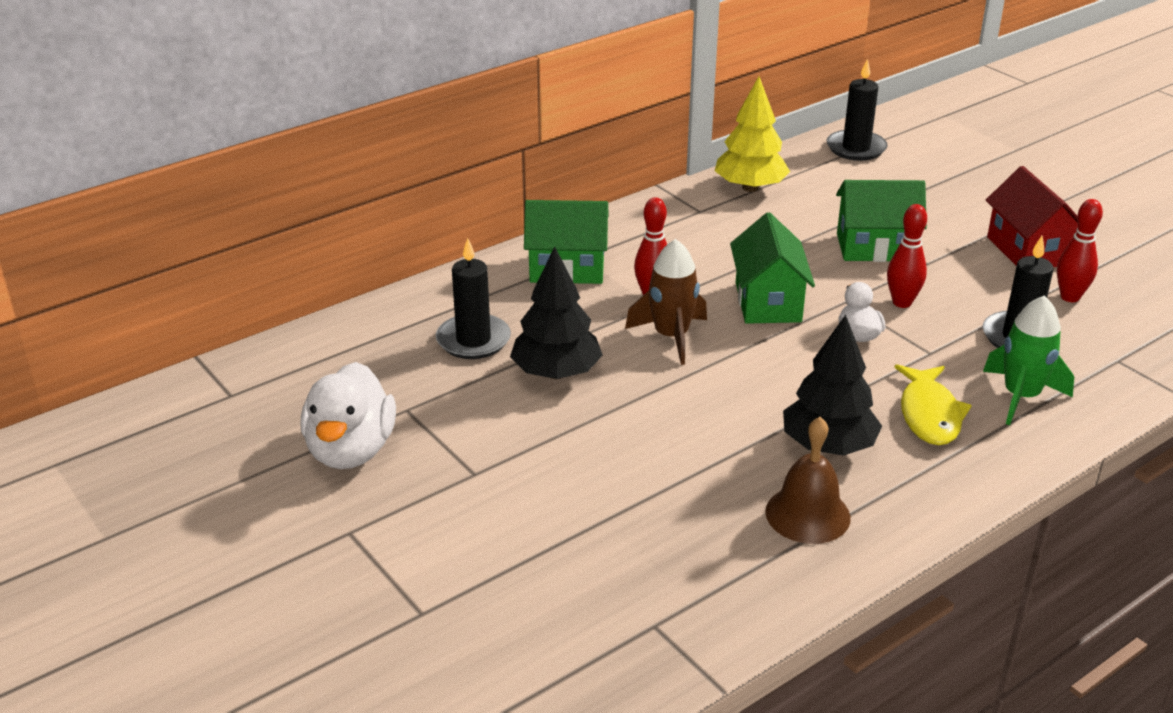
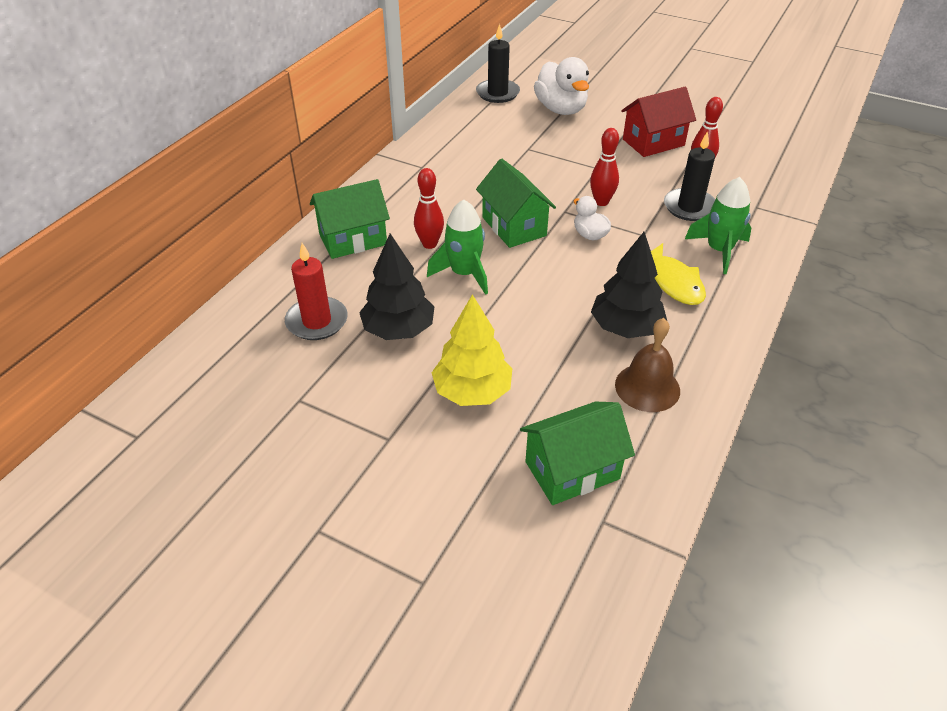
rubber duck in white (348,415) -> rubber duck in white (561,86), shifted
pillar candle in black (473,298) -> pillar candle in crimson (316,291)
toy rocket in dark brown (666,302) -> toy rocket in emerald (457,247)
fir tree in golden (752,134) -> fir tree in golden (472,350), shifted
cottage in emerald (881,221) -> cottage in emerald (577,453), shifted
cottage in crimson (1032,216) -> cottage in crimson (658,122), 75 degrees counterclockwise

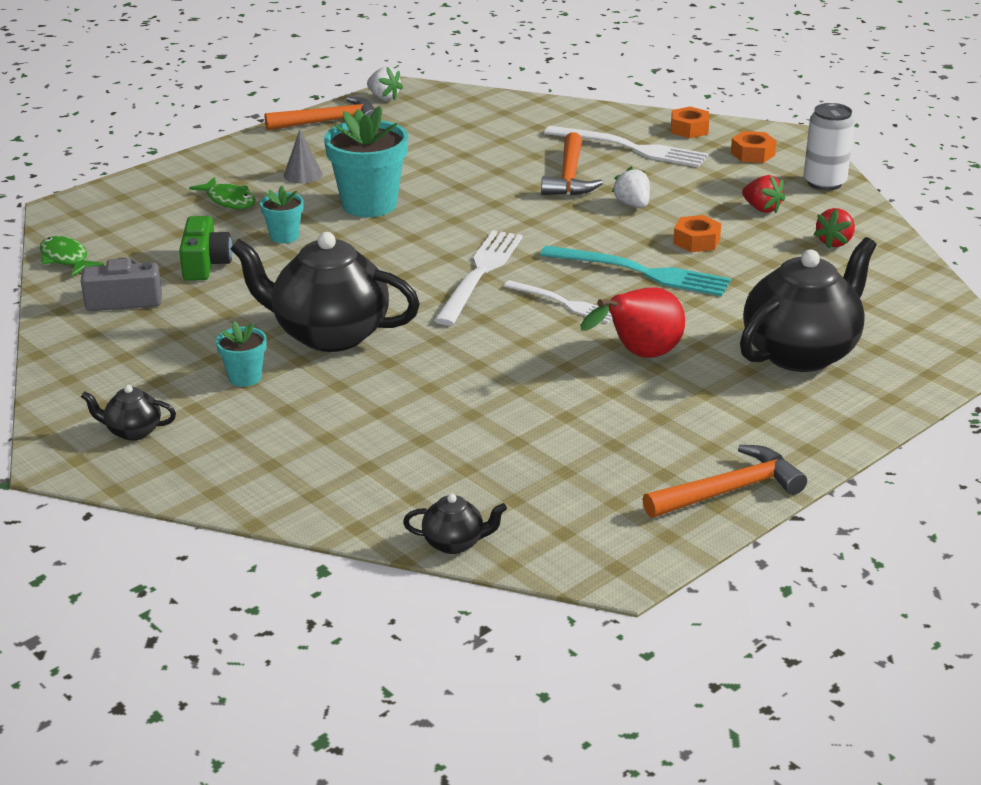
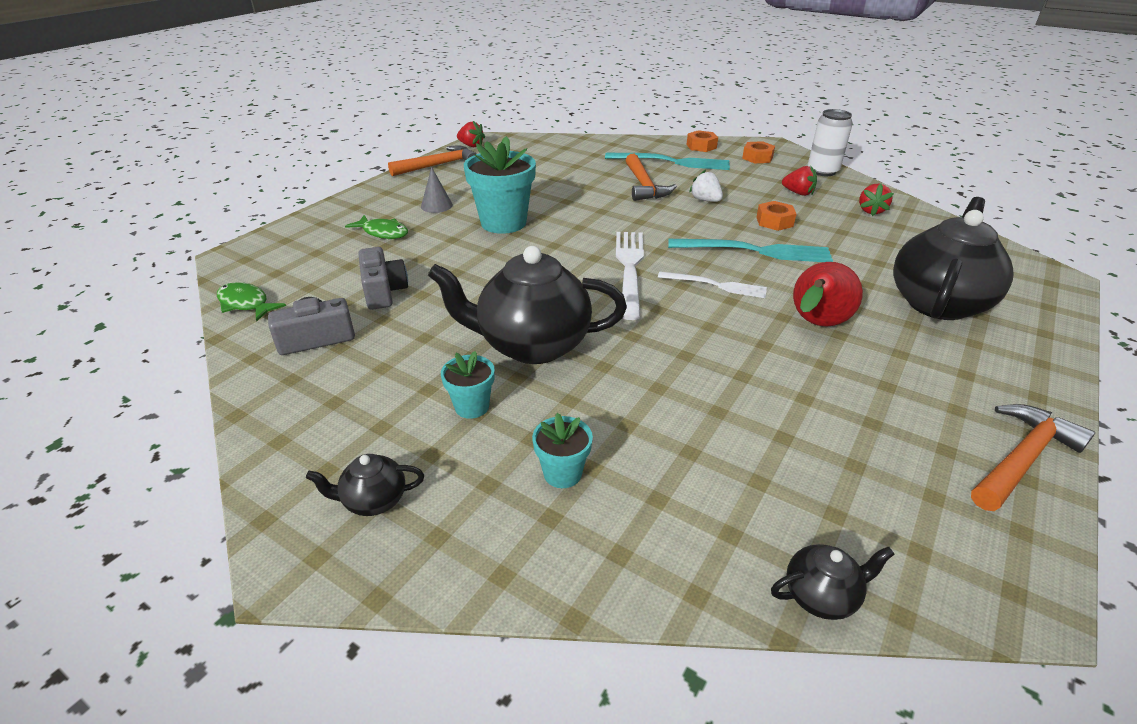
compact camera in emerald (205,248) -> compact camera in ash-grey (383,278)
flower pot in aqua (282,214) -> flower pot in aqua (562,450), shifted
berry in white (385,84) -> berry in crimson (471,134)
fork in white (626,146) -> fork in aqua (667,161)

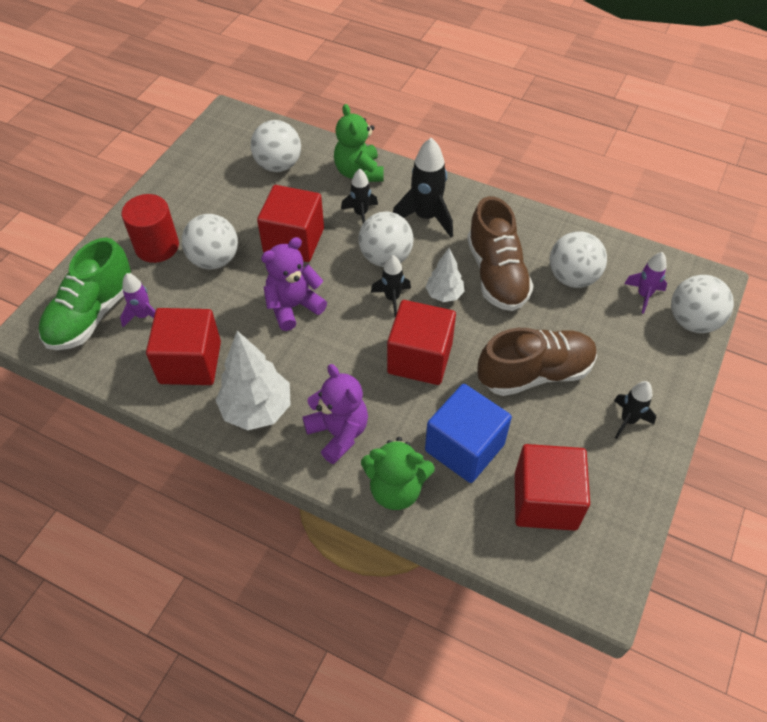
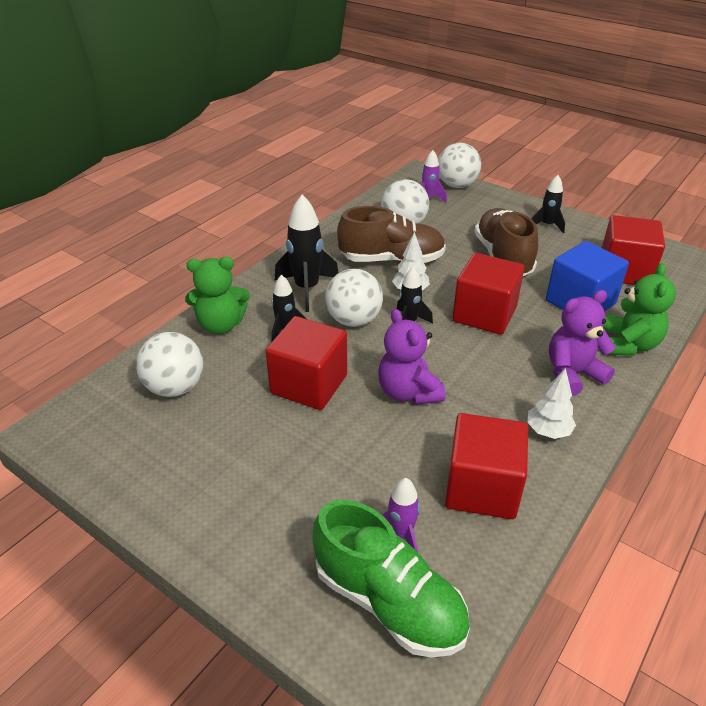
cylinder shape in crimson (150,228) -> none
sphere in white (210,241) -> none
fir tree in white (253,380) -> fir tree in white (551,403), x0.58

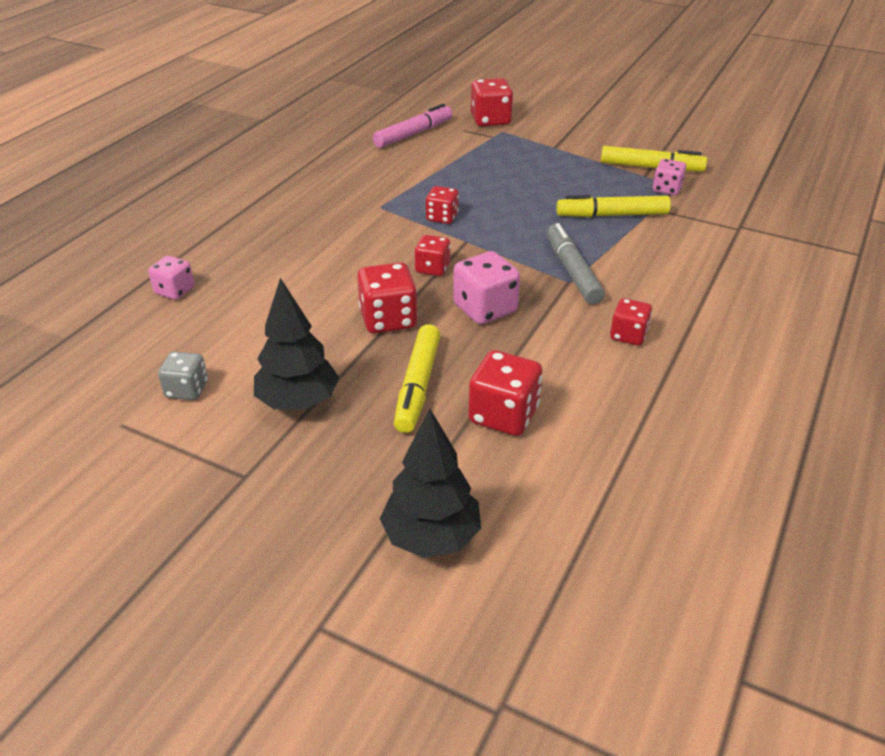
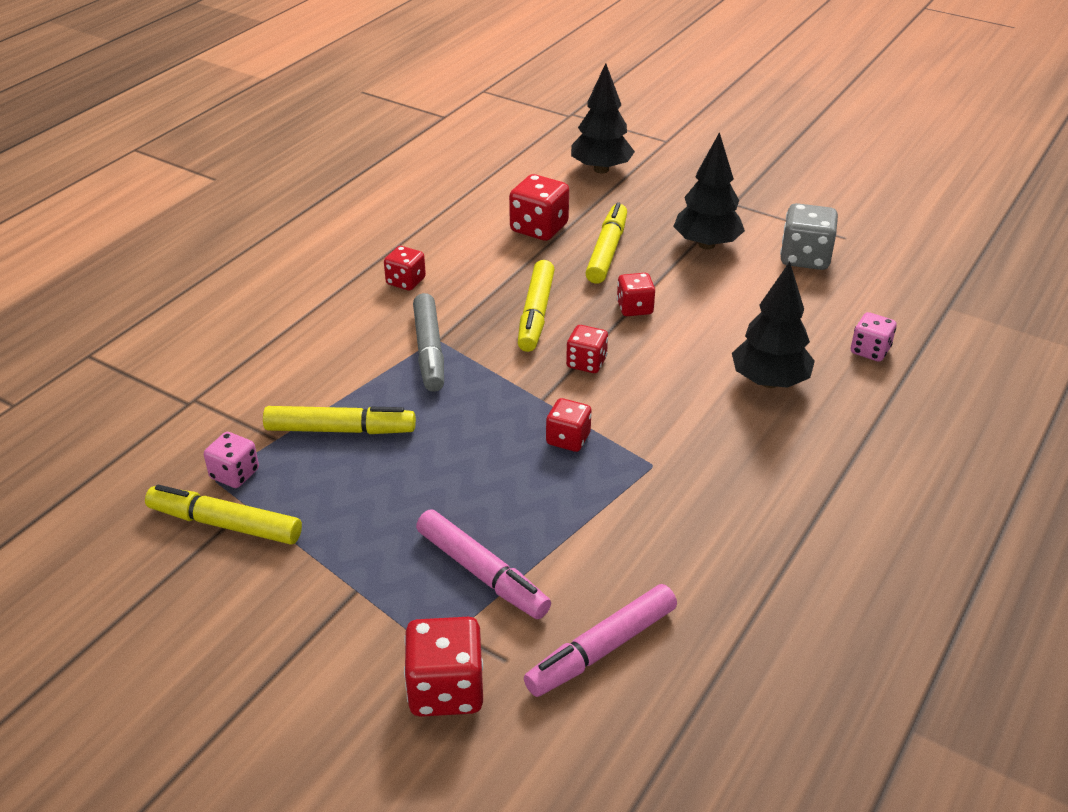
game die in ash-grey (183,375) -> game die in ash-grey (809,236), x1.58
game die in crimson (387,298) -> game die in crimson (636,294), x0.63
game die in rose-pink (486,287) -> marker in golden (536,306)
none -> marker in rose-pink (483,564)
none -> fir tree in black (773,325)

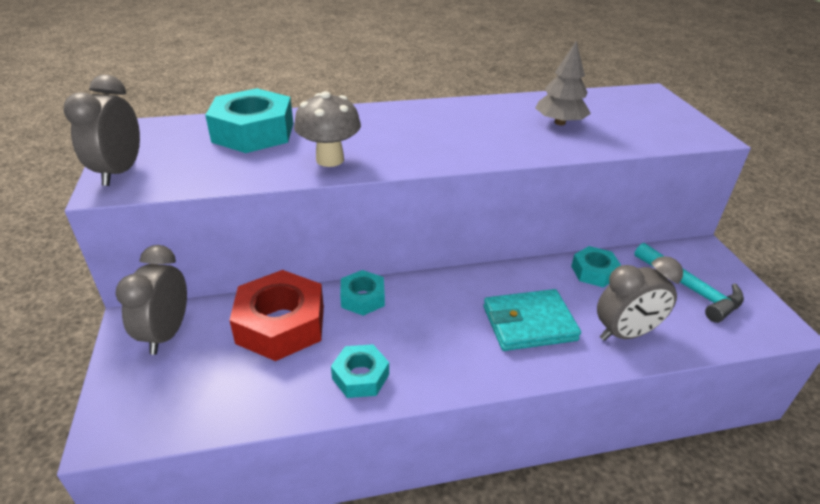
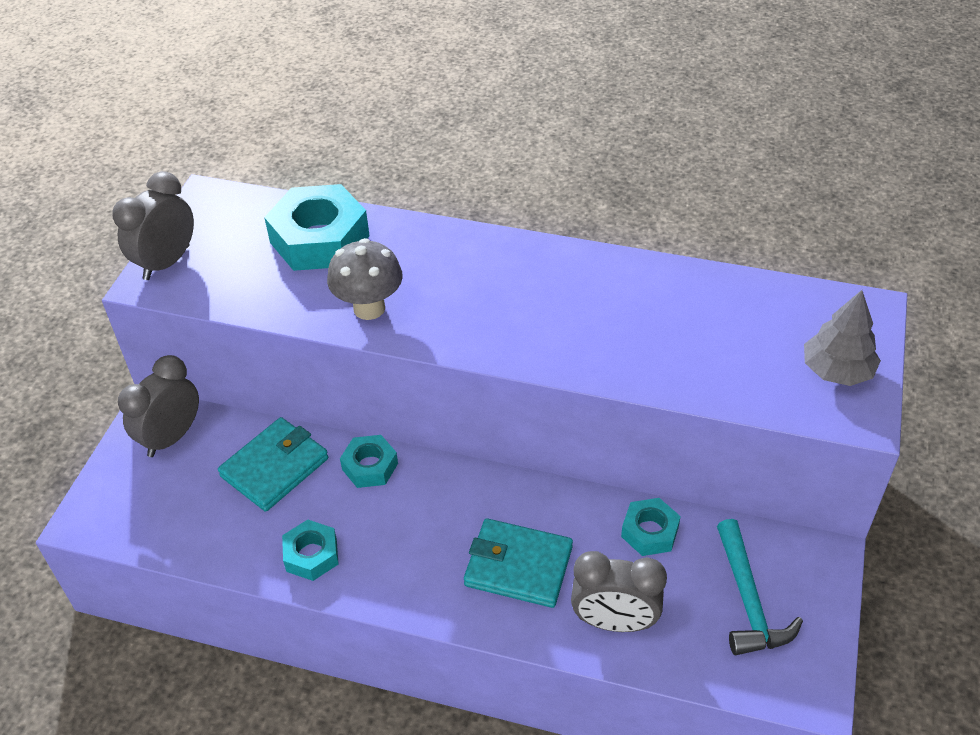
nut in crimson (276,315) -> card wallet in aqua (273,464)
fir tree in ash-grey (563,83) -> fir tree in ash-grey (842,338), shifted

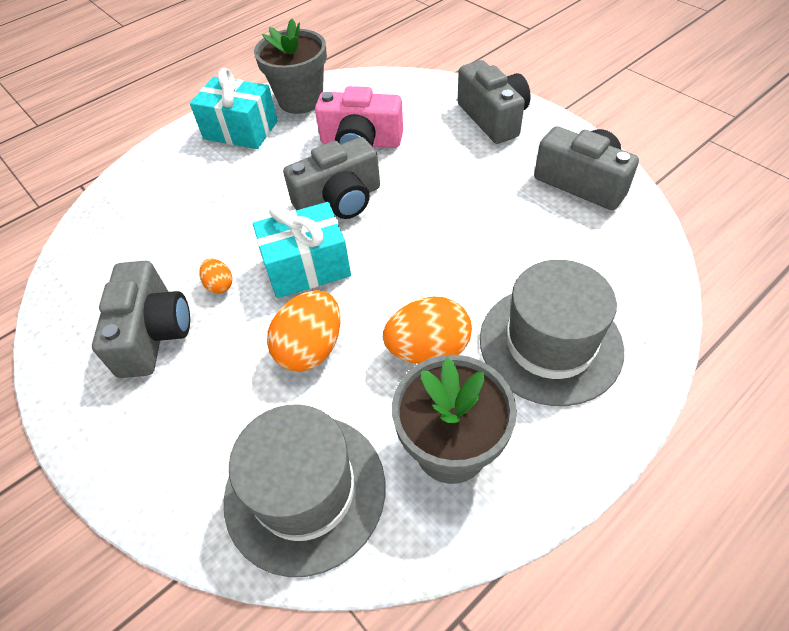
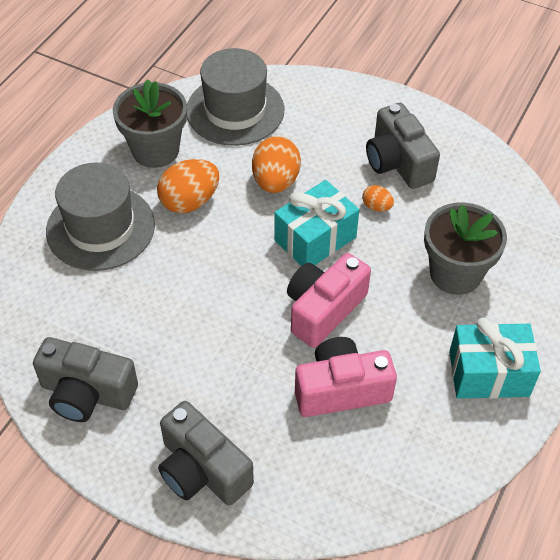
flower pot in ash-grey (290,66) -> flower pot in ash-grey (465,248), shifted
compact camera in ash-grey (331,178) -> compact camera in rose-pink (329,300)

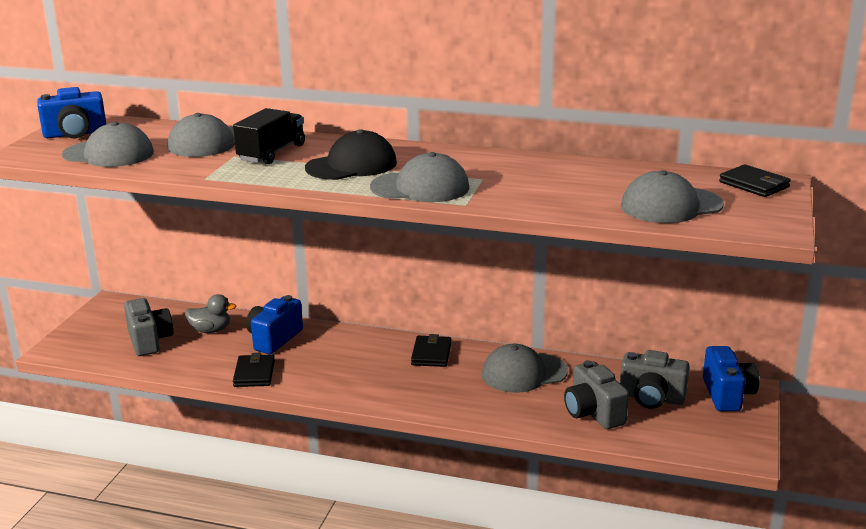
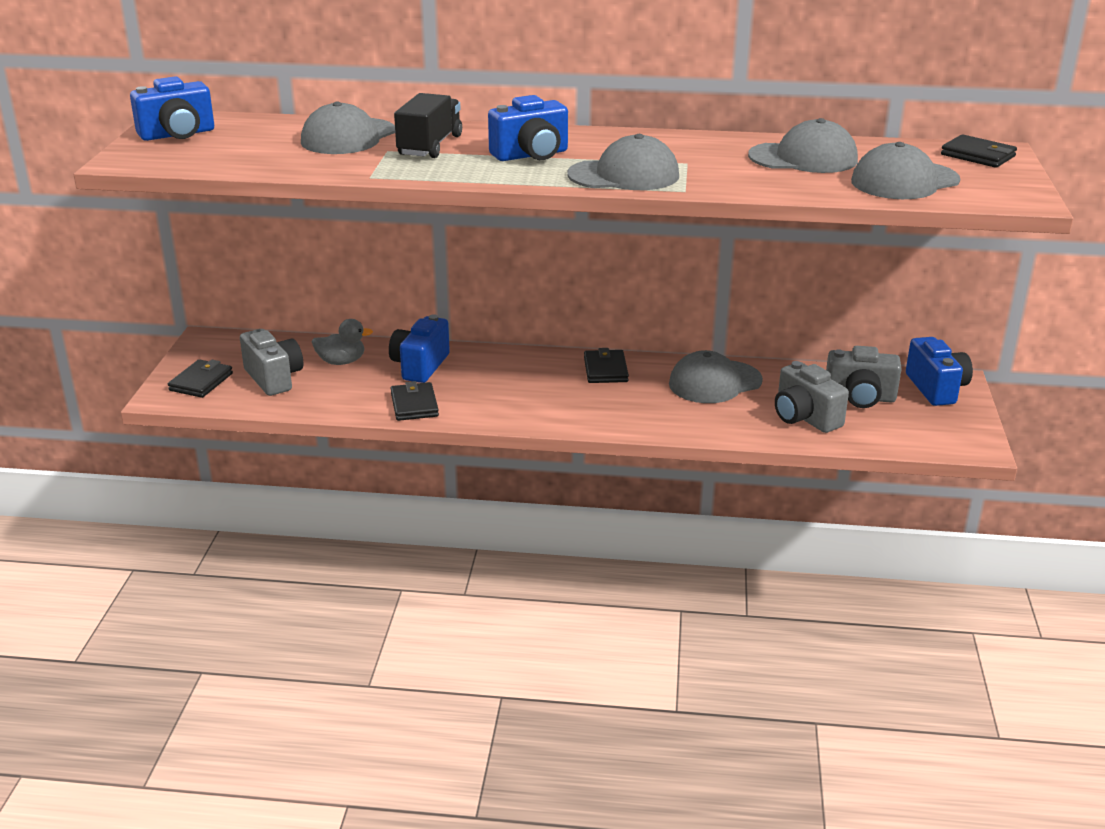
cap in ash-grey (108,144) -> cap in ash-grey (803,145), shifted
cap in black (351,154) -> compact camera in blue (528,128)
none -> card wallet in black (200,378)

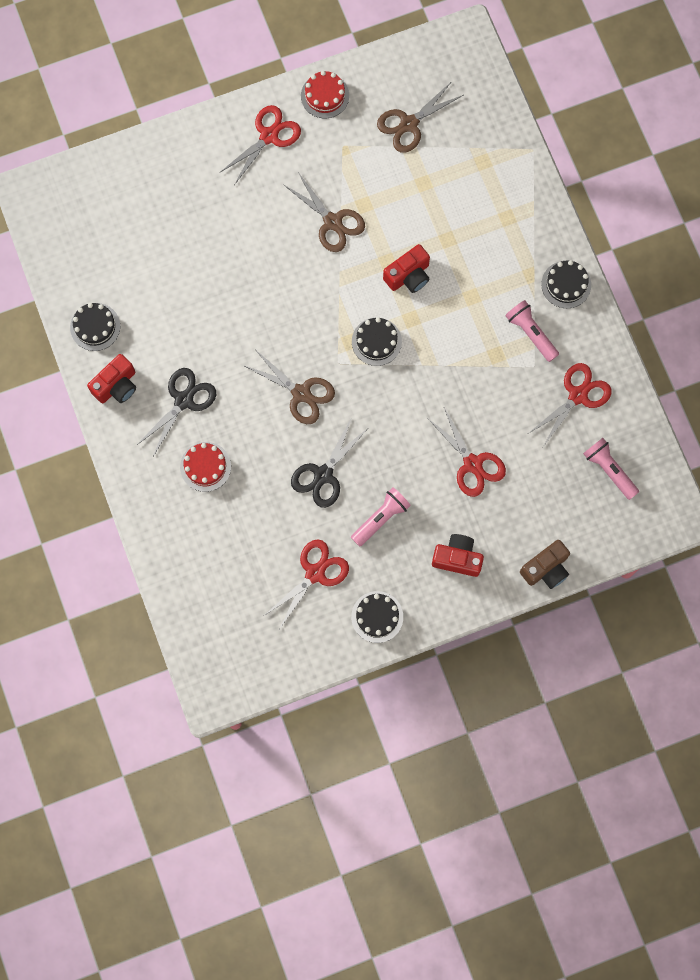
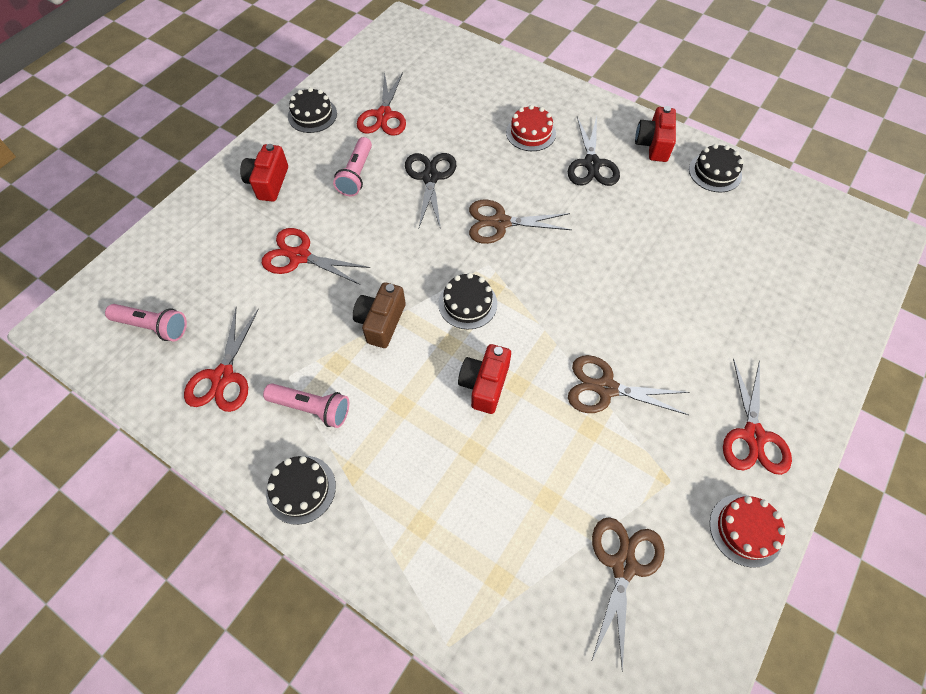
compact camera in crimson (458,555) -> compact camera in crimson (264,173), 120 degrees clockwise
compact camera in dark brown (545,564) -> compact camera in dark brown (379,315), shifted

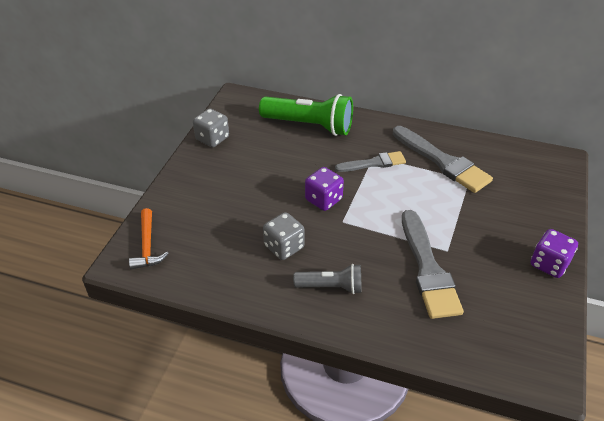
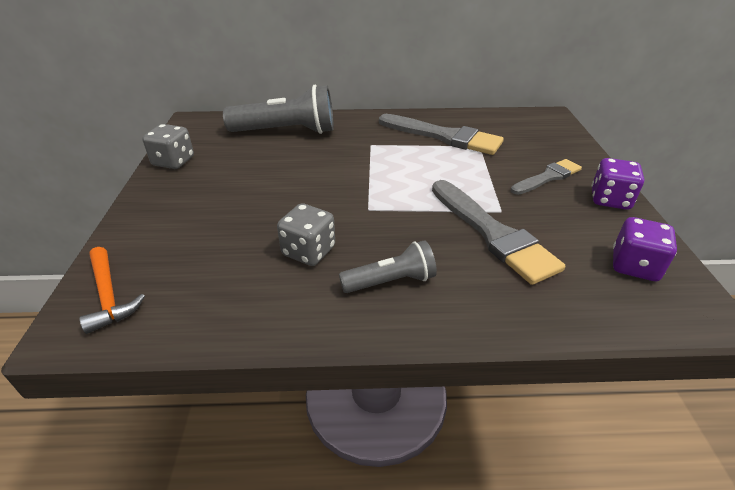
pocket torch in emerald (306,115) -> pocket torch in ash-grey (278,109)
game die in royal purple (324,189) -> game die in royal purple (645,249), shifted
paintbrush in ash-grey (370,161) -> paintbrush in ash-grey (546,177), shifted

